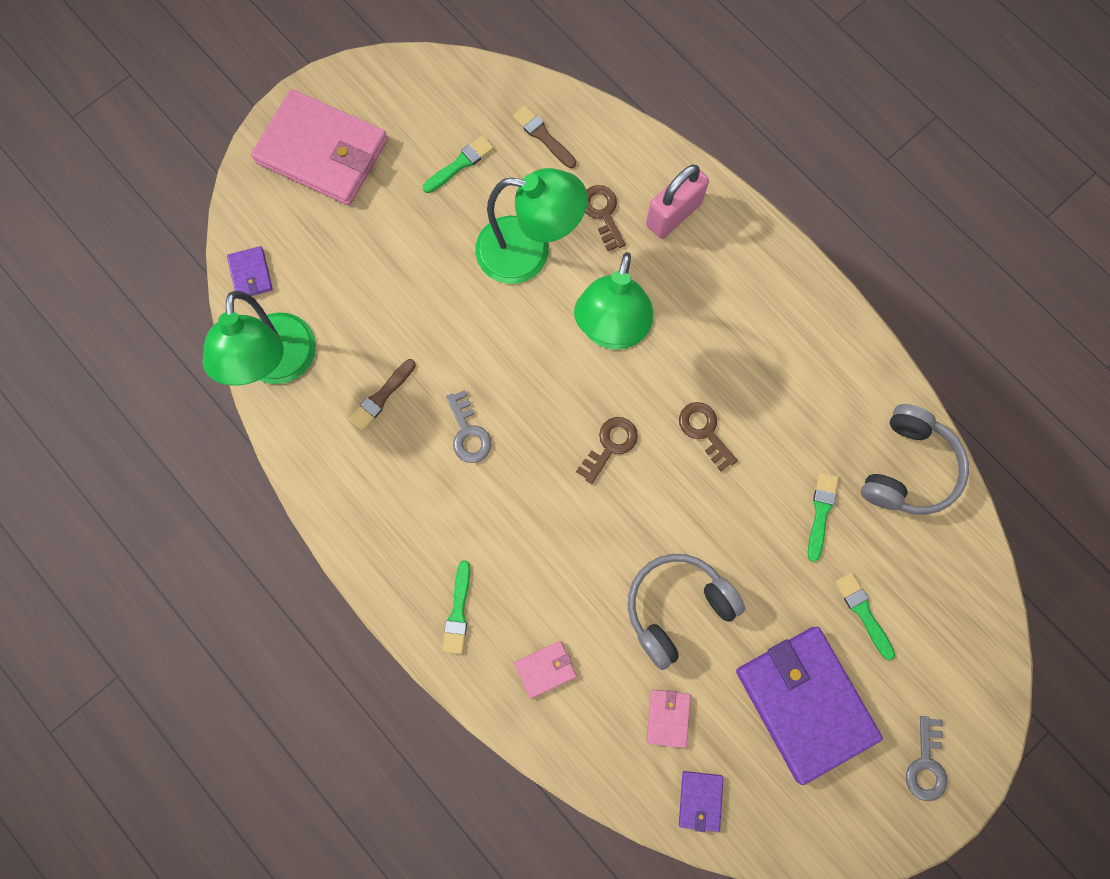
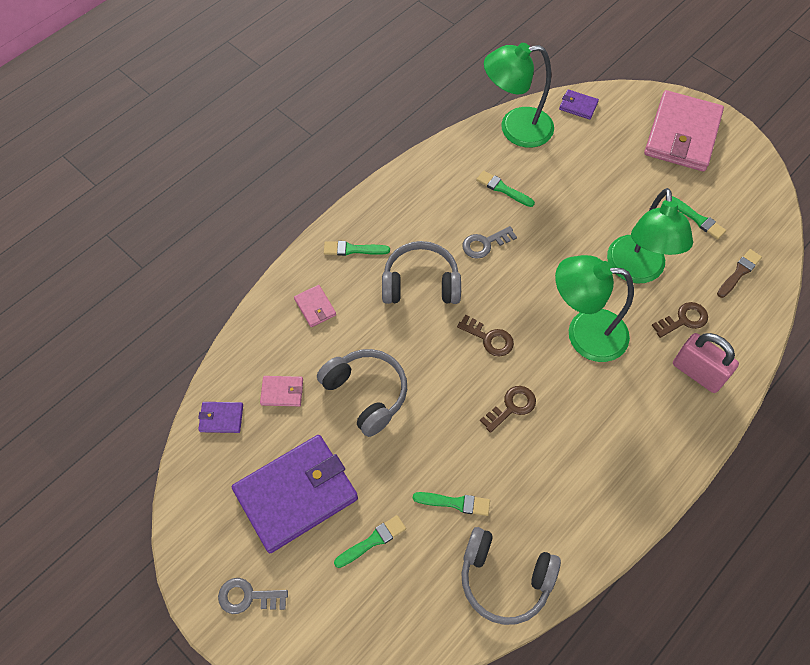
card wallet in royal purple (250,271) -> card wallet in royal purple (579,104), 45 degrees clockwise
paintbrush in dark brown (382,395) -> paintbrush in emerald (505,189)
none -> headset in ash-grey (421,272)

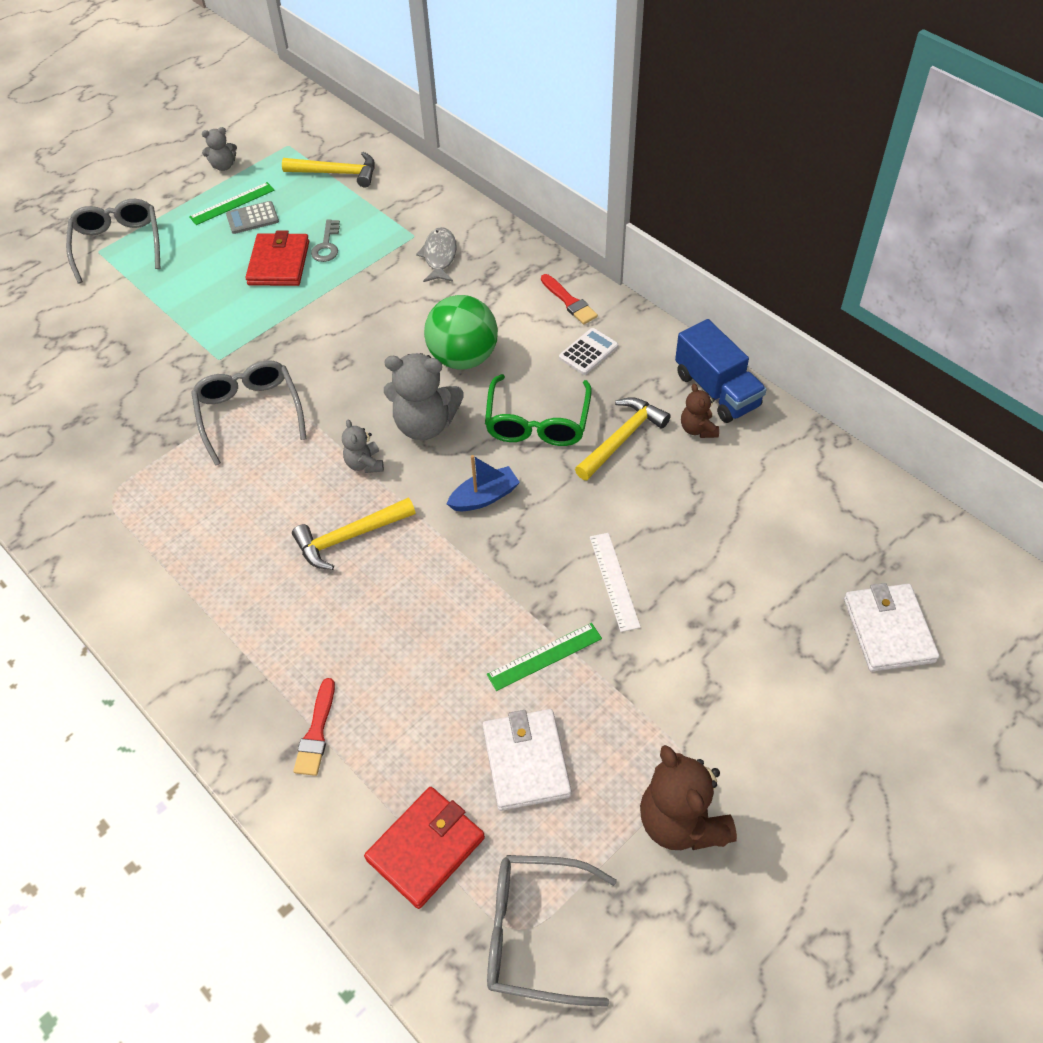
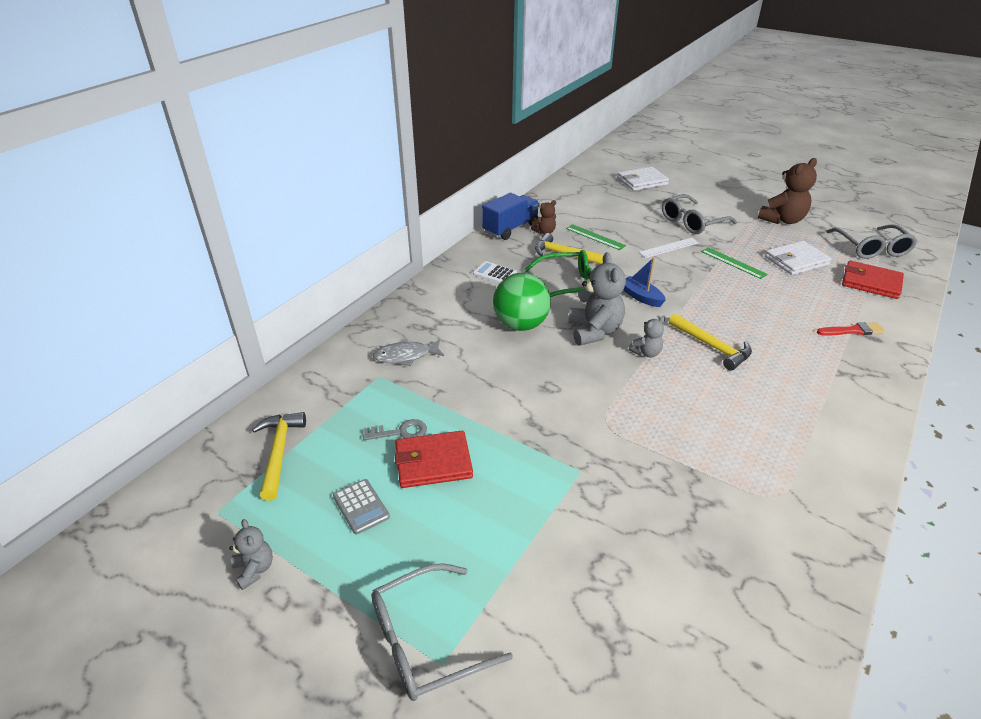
straightedge in emerald (232,203) -> straightedge in emerald (596,237), shifted
spectacles in ash-grey (249,413) -> spectacles in ash-grey (699,214), shifted
paintbrush in crimson (569,299) -> none

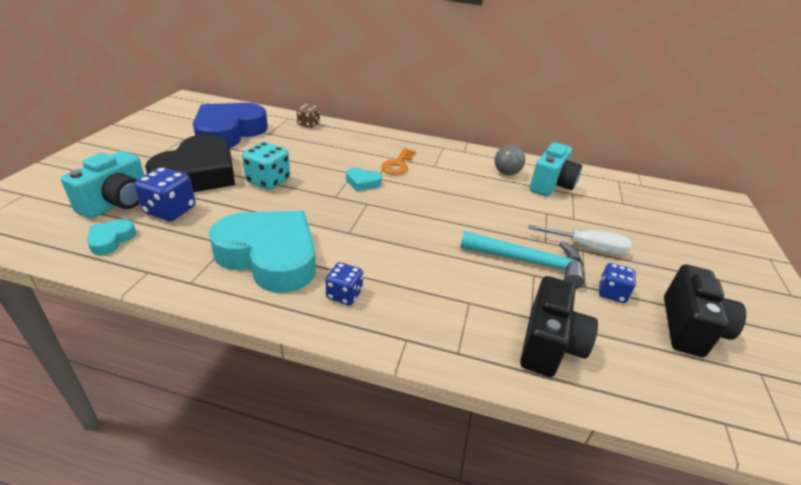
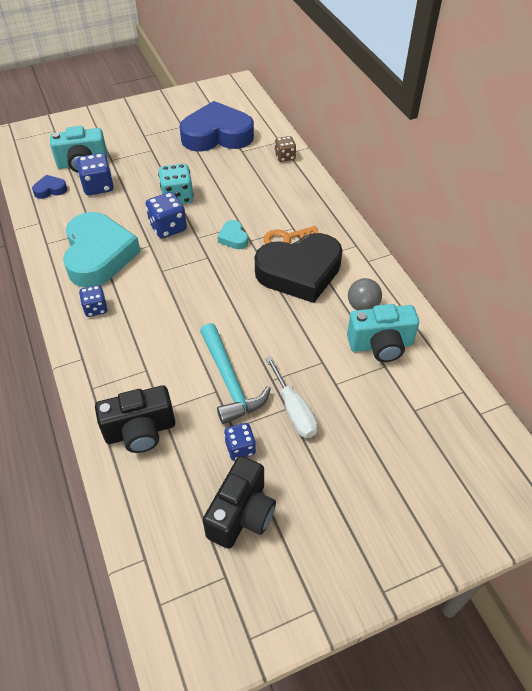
love heart in aqua (111,237) -> love heart in blue (49,187)
love heart in black (190,163) -> love heart in black (298,268), shifted
compact camera in black (705,310) -> compact camera in black (239,502), 45 degrees counterclockwise
none -> game die in blue (166,215)

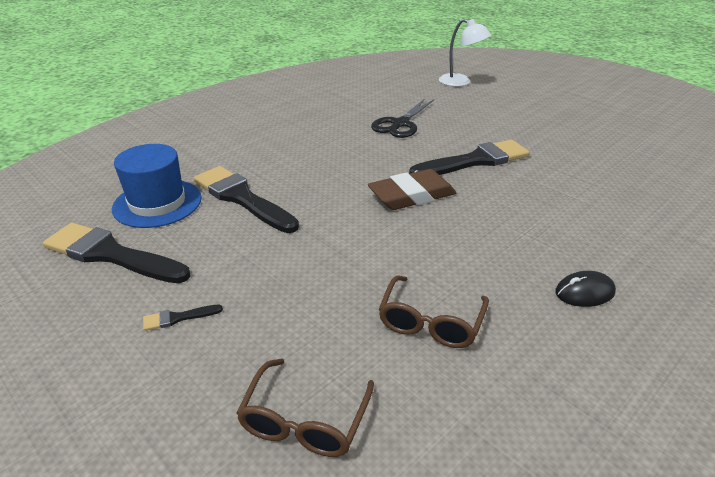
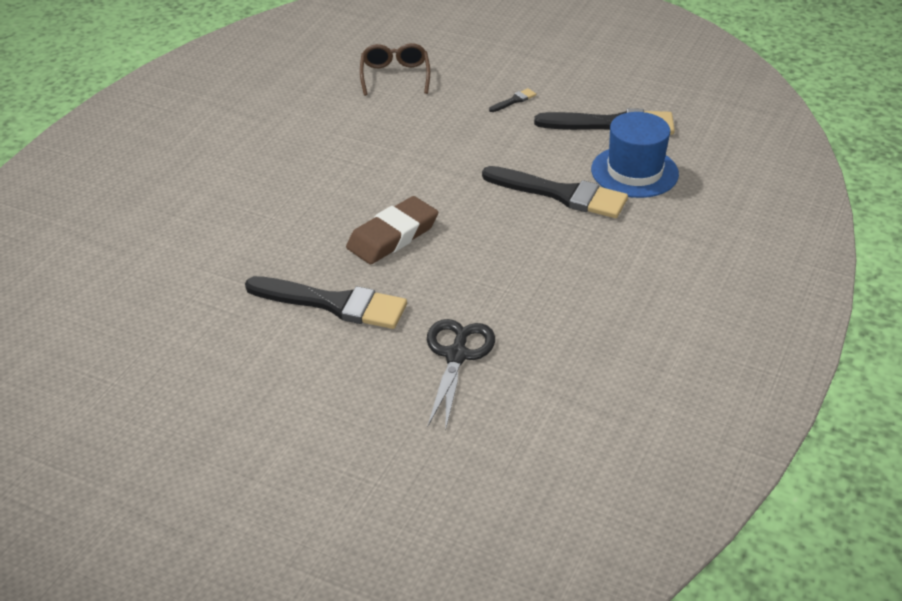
spectacles in dark brown (434,312) -> none
paintbrush in black (469,157) -> paintbrush in black (326,302), 120 degrees counterclockwise
lamp in white (465,53) -> none
mouse in black (585,289) -> none

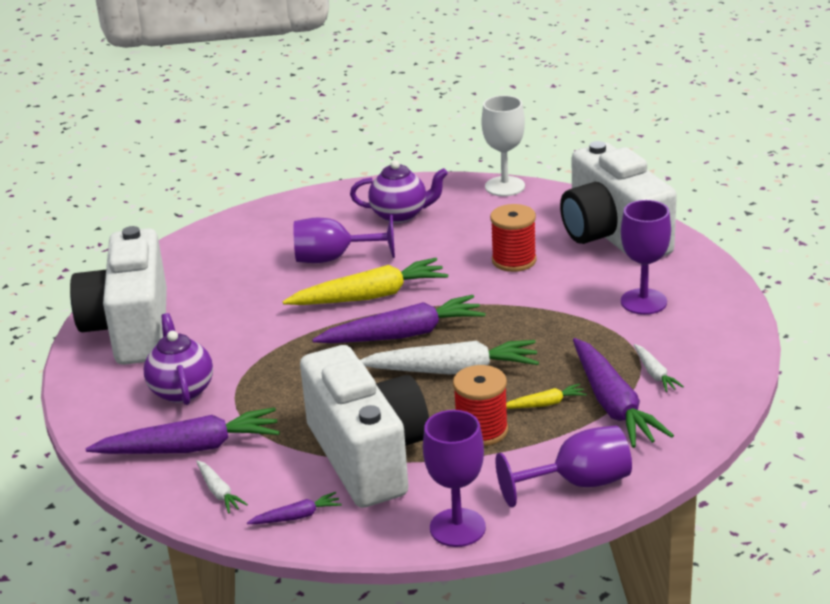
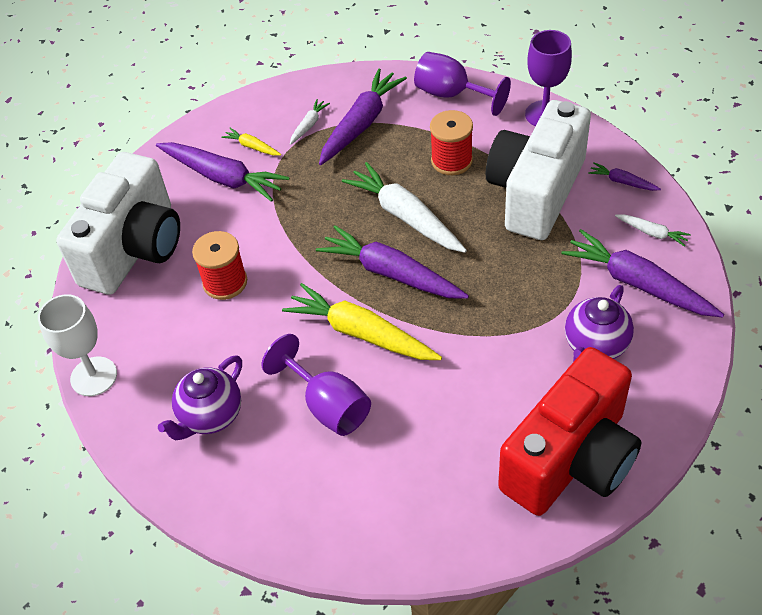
compact camera in white (118,295) -> compact camera in crimson (569,431)
root vegetable in white (222,486) -> root vegetable in white (653,230), 105 degrees clockwise
tea pot in royal purple (399,191) -> tea pot in royal purple (200,397), 105 degrees counterclockwise
root vegetable in golden (546,396) -> root vegetable in golden (251,142), shifted
chalice in royal purple (646,257) -> root vegetable in royal purple (222,172)

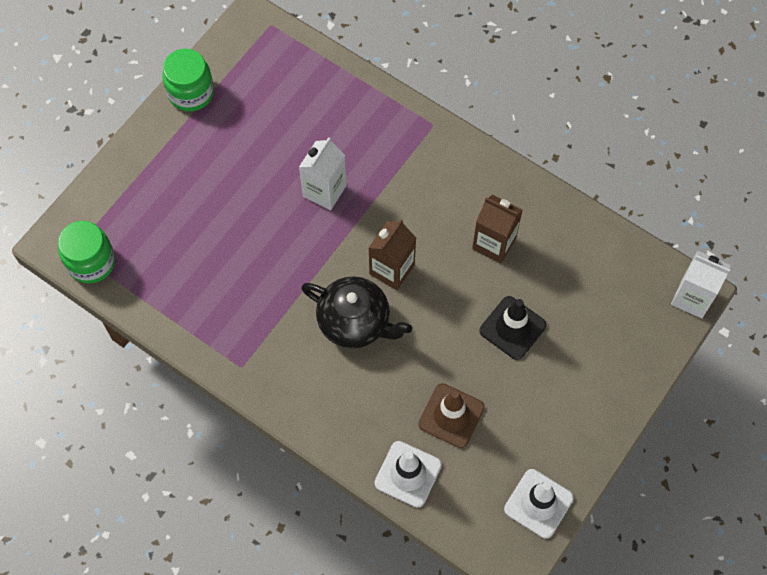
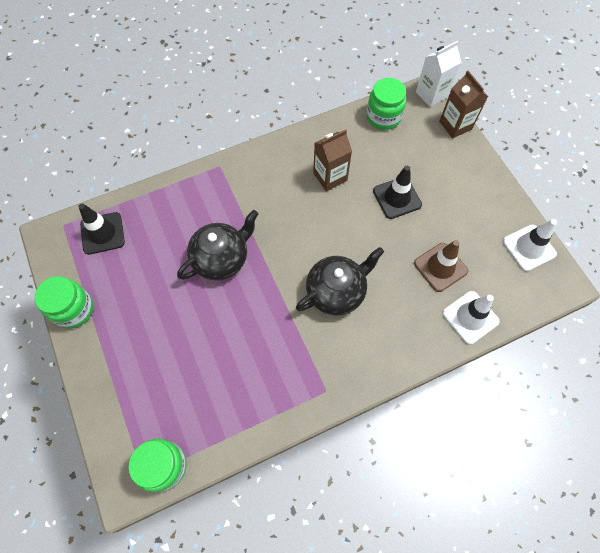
juice carton in white (323,173) -> tea pot in black (217,245)
juice carton in dark brown (392,254) -> juice carton in dark brown (463,104), shifted
none -> road cone in black (101,229)
none -> jam jar in emerald (386,104)

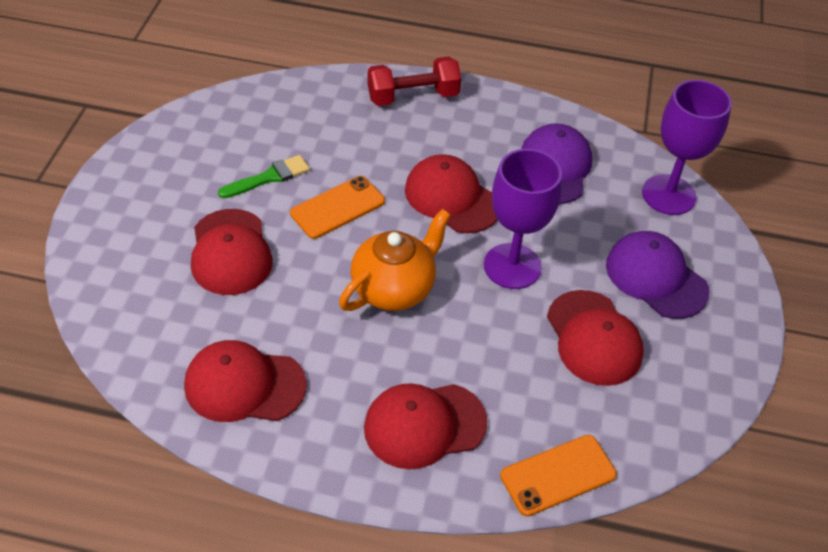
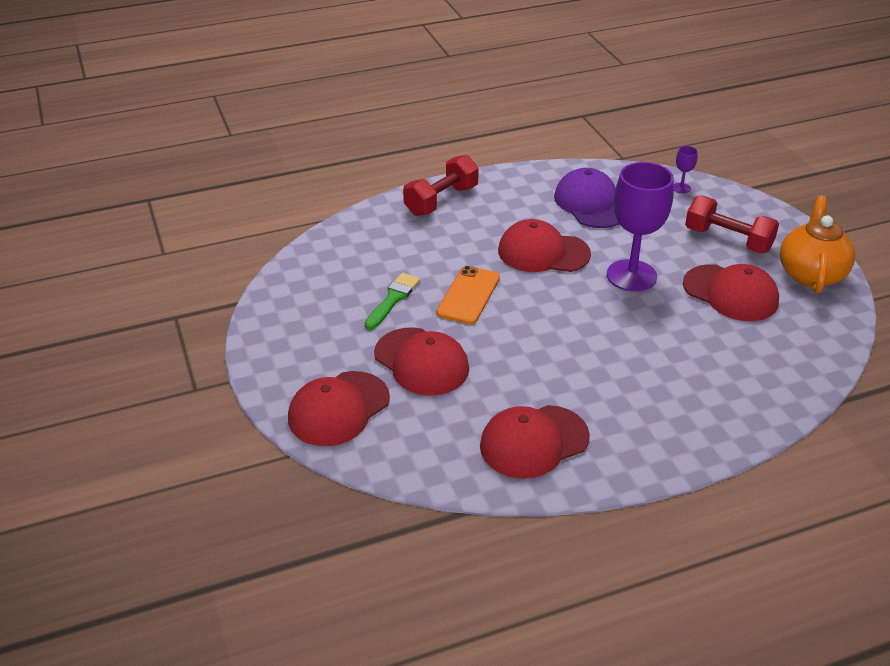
tea pot in orange-coloured (395,260) -> tea pot in orange-coloured (817,244), shifted
cap in crimson (426,426) -> cap in crimson (339,408), shifted
mobile phone in orange-coloured (558,475) -> none
cap in royal purple (657,275) -> free weight in crimson (732,224)
chalice in royal purple (687,147) -> chalice in royal purple (686,170), x0.41

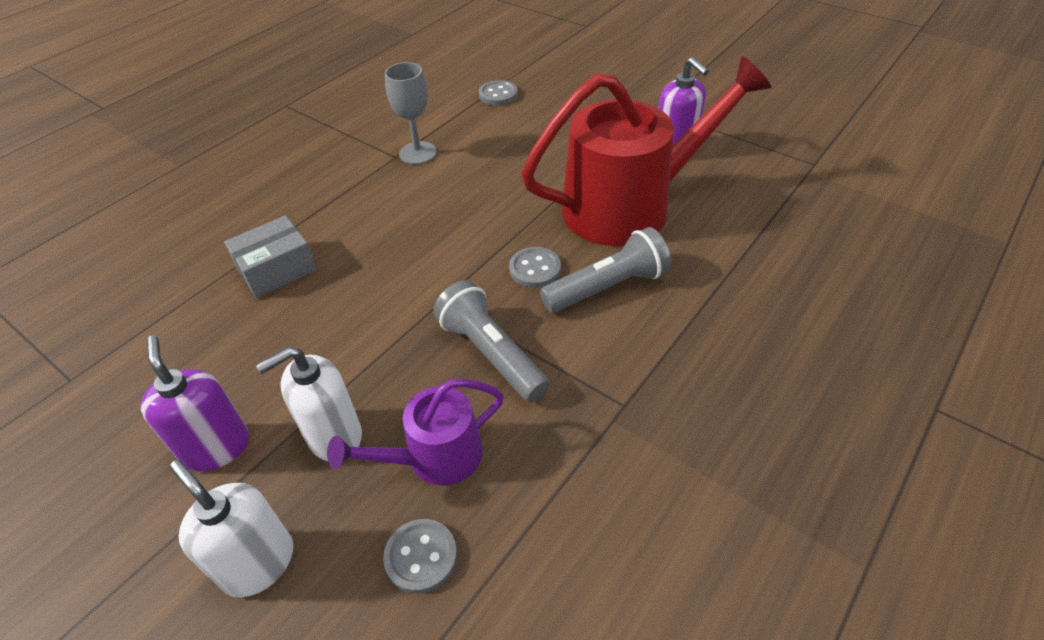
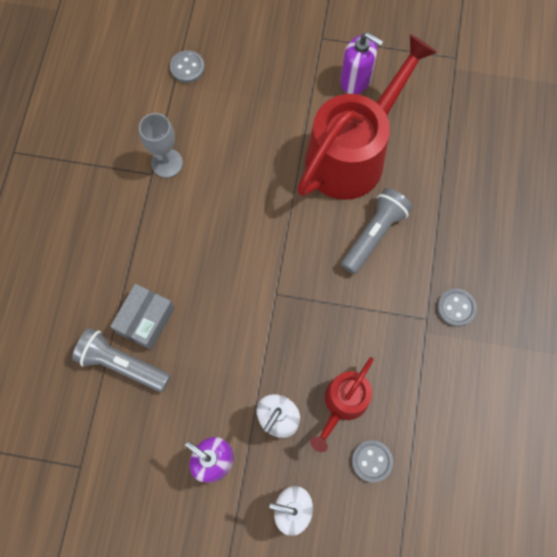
sprinkling can in royal purple (415,432) -> sprinkling can in crimson (342,404)
pocket torch in ash-grey (491,341) -> pocket torch in ash-grey (121,360), shifted
sewing button in ash-grey (535,267) -> sewing button in ash-grey (457,308), shifted

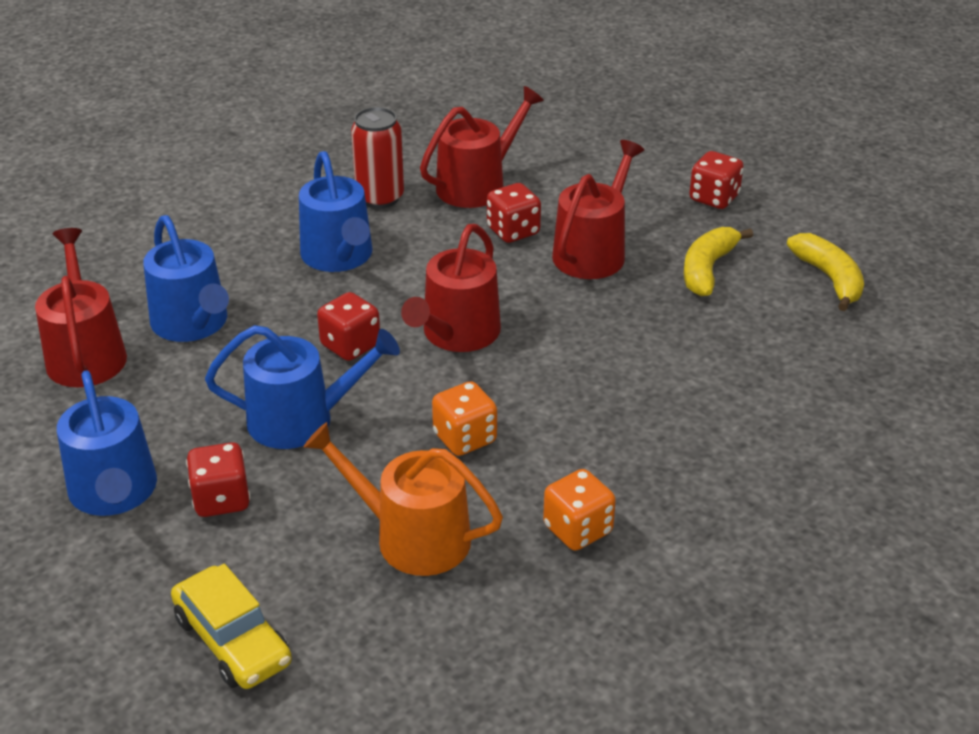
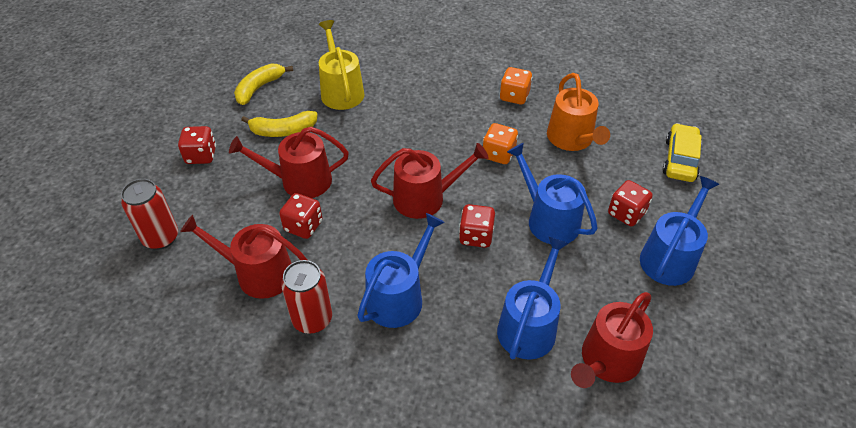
none -> can in crimson (149,214)
none -> sprinkling can in golden (342,65)

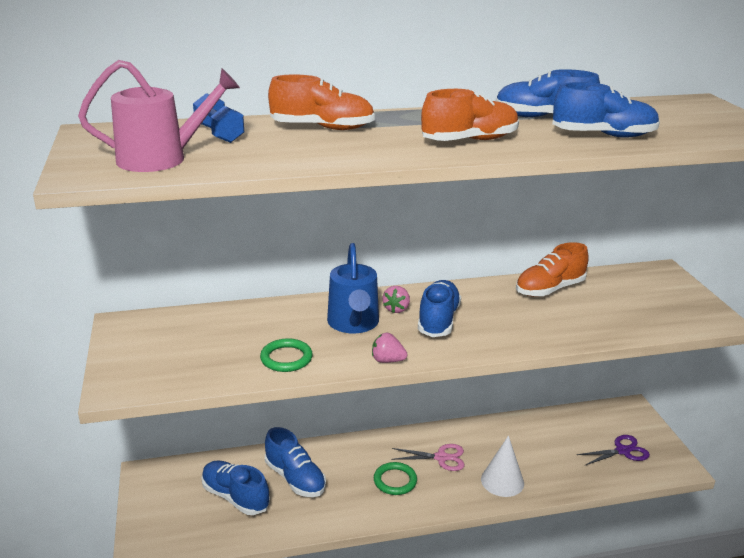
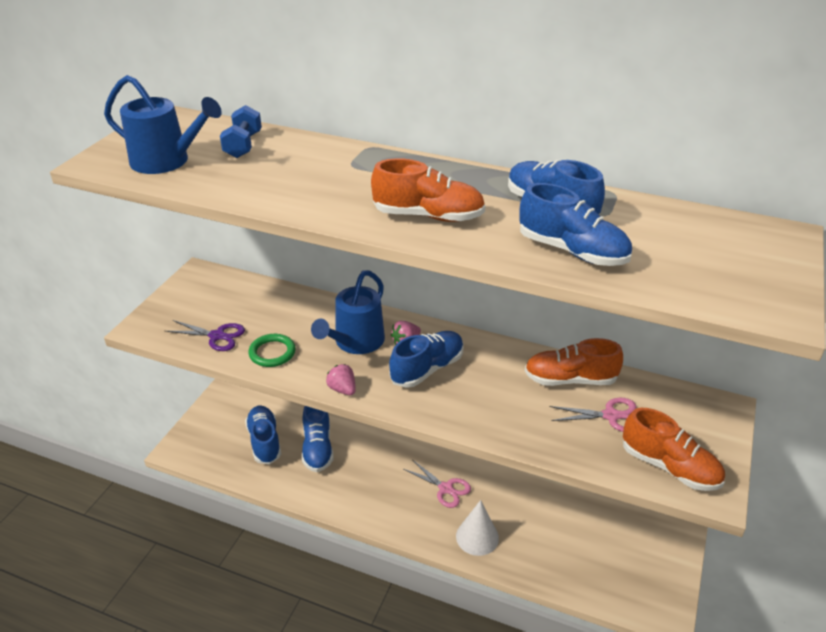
sprinkling can in rose-pink (159,116) -> sprinkling can in blue (163,124)
shoe in orange-coloured (321,102) -> shoe in orange-coloured (674,449), shifted
hoop in emerald (395,478) -> none
scissors in royal purple (613,450) -> scissors in royal purple (205,335), shifted
none -> scissors in rose-pink (593,415)

